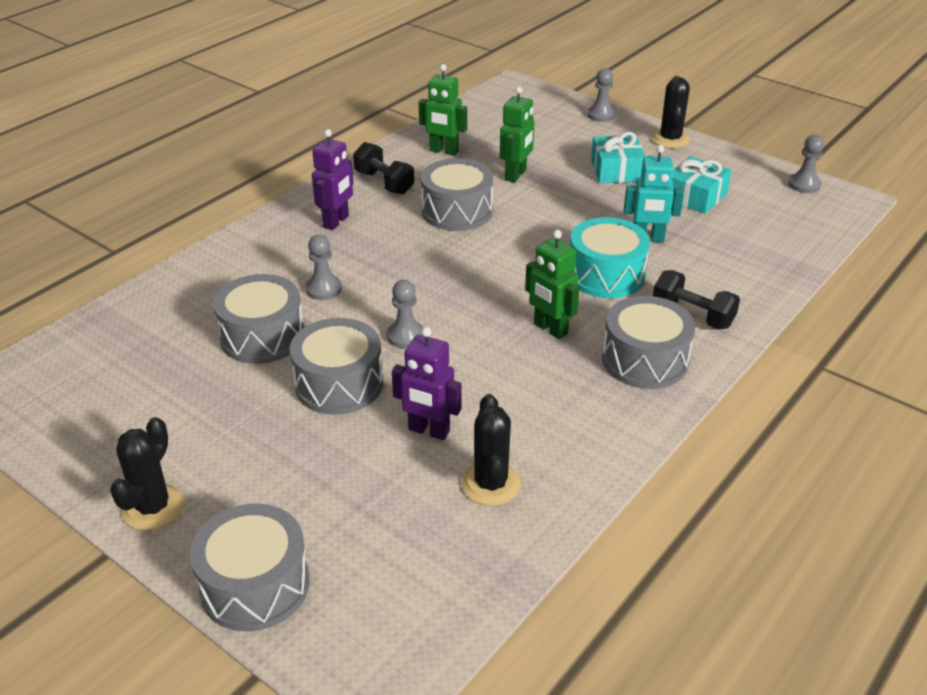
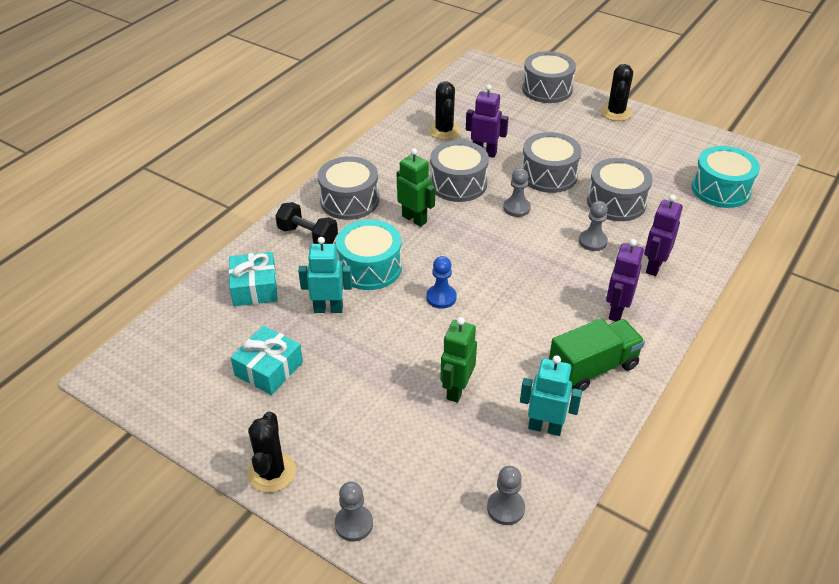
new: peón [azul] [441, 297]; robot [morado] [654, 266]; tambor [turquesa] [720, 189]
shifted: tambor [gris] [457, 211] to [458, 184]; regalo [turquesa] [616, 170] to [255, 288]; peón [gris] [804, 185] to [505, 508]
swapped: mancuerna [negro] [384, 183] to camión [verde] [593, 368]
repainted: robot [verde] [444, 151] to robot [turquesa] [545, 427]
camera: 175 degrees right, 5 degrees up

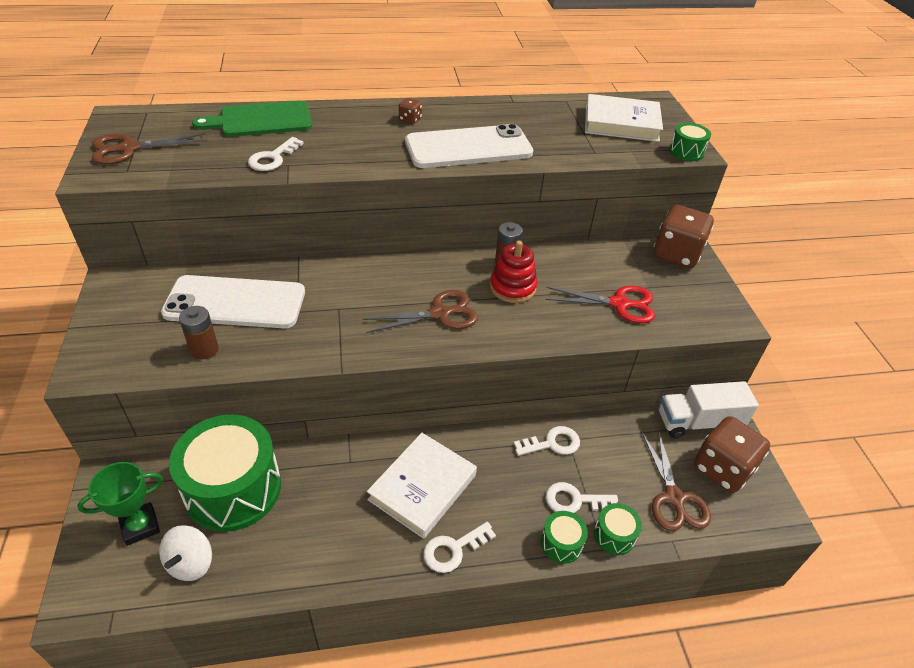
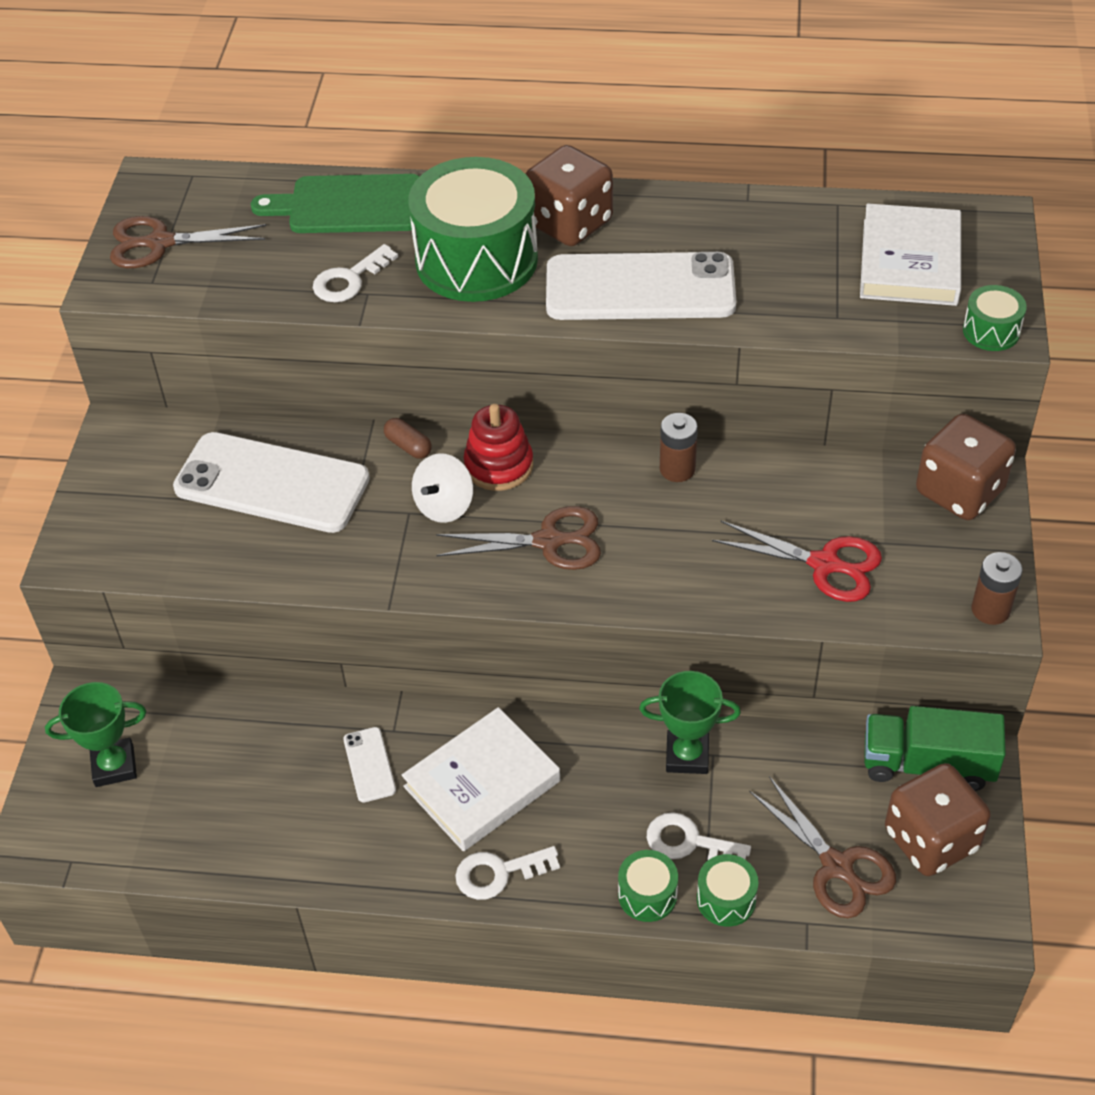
new: móvil [blanco] [369, 765]; cápsula [marrón] [408, 446]
shifted: peonza [blanco] [191, 563] to [444, 506]; tambor [verde] [233, 489] to [476, 260]; pila [marrón] [204, 349] to [990, 610]; juguete apilable [rojo] [512, 287] to [499, 465]
swapped: llave [blanco] [552, 443] to trofeo [verde] [687, 756]
repainted: camión [blanco] [698, 422] to camión [verde] [927, 764]
rotated: libro [blanco] [621, 123] = [909, 262] 75 degrees clockwise; tijeras [marrón] [674, 498] = [836, 866] 45 degrees counterclockwise
scaled: dado [marrón] [410, 119] = [569, 223] x2.36
camera: 20 degrees right, 5 degrees up

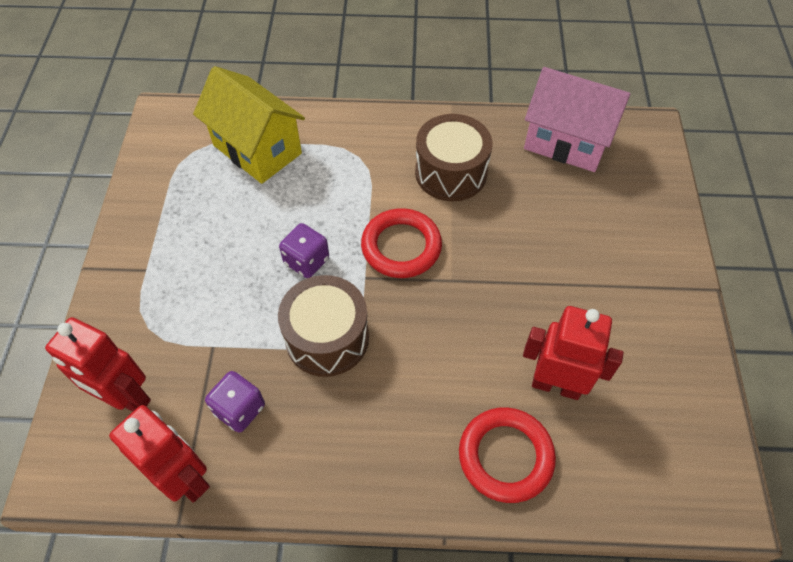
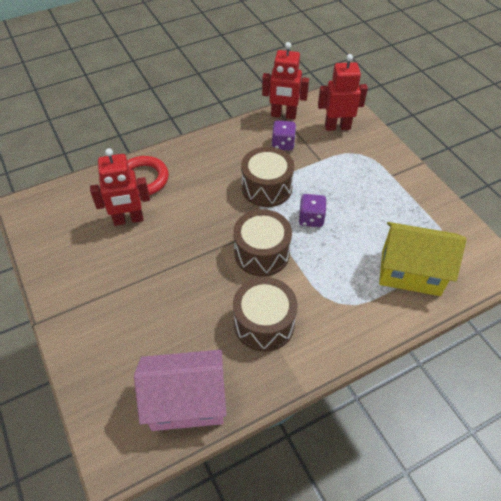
swapped: anillo [rojo] [401, 246] to tambor [marrón] [262, 253]
camera: 150 degrees right, 5 degrees down

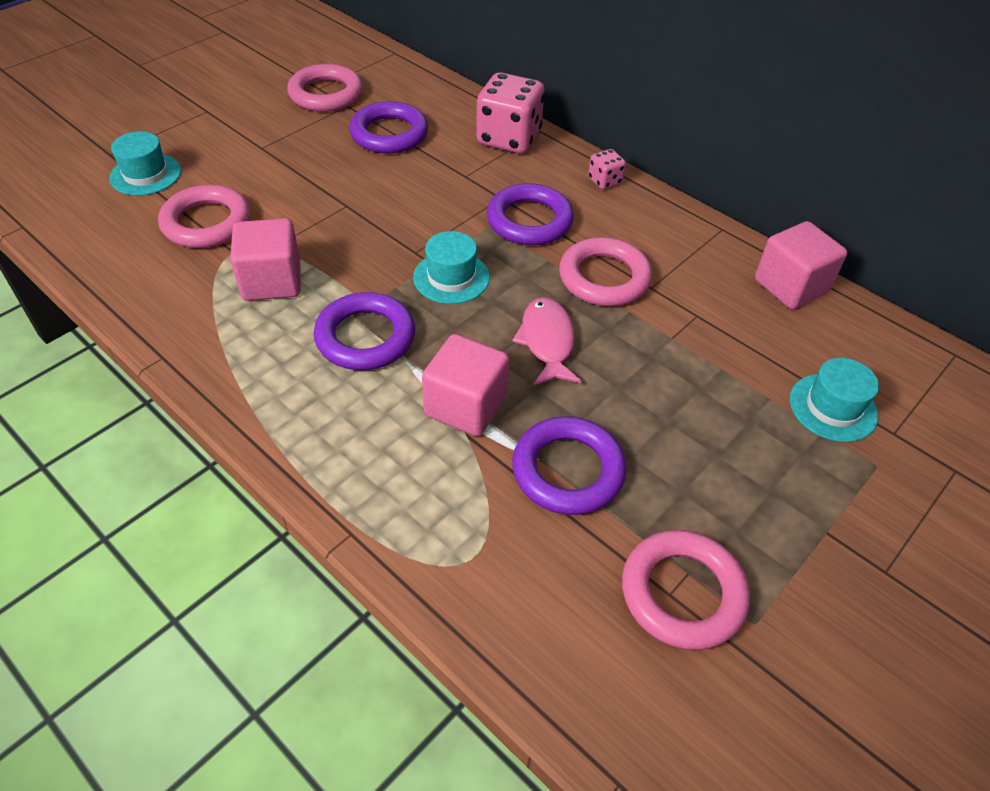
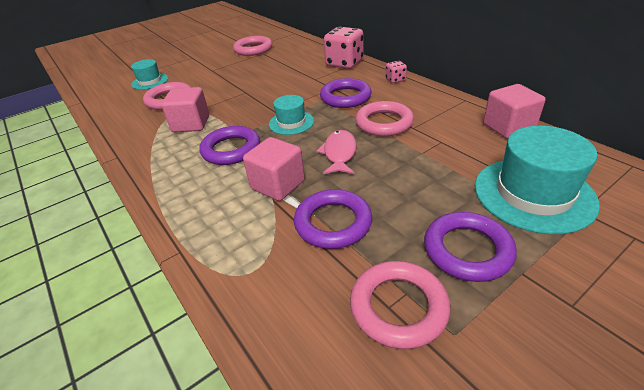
shifted: anillo [morado] [389, 134] to [467, 250]
scaled: sombrero [turquesa] [833, 407] = [533, 194] x1.81
camera: 15 degrees right, 10 degrees down

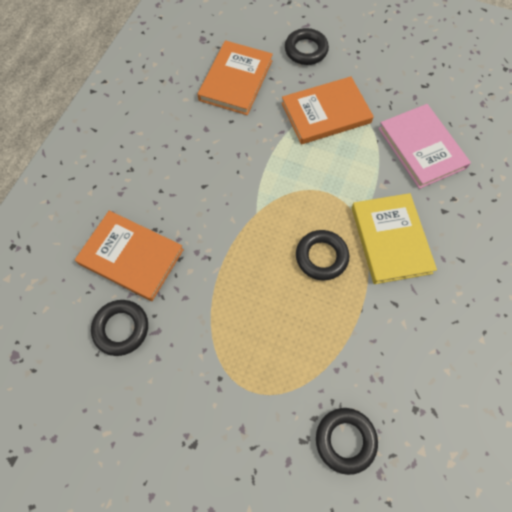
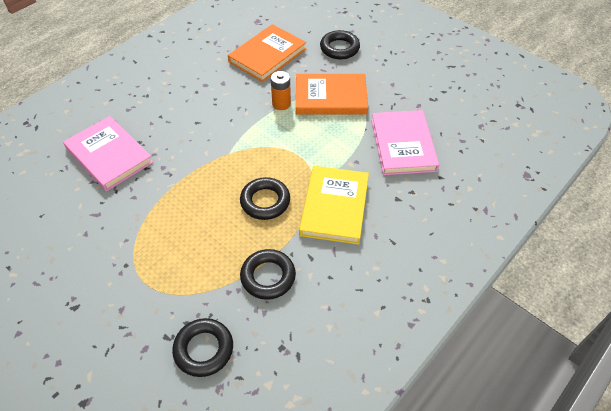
new: pila [naranja] [281, 104]
shifted: anillo [negro] [121, 328] to [268, 277]
repainted: libro [naranja] [131, 256] to libro [rosa] [109, 155]
camera: 20 degrees right, 15 degrees down

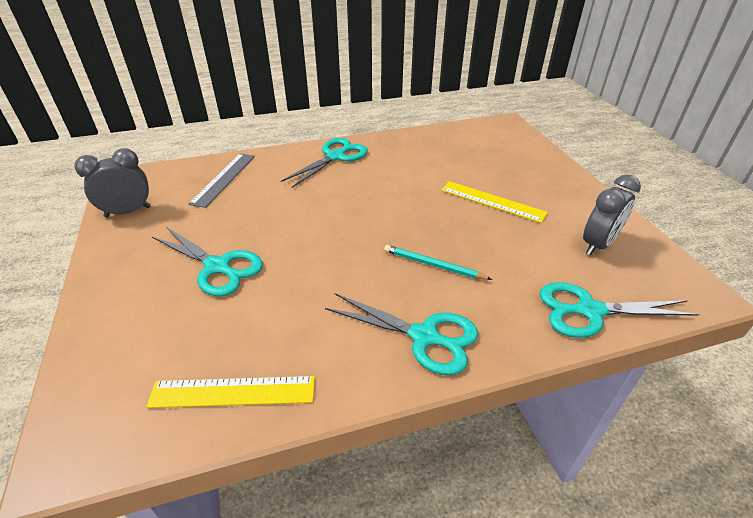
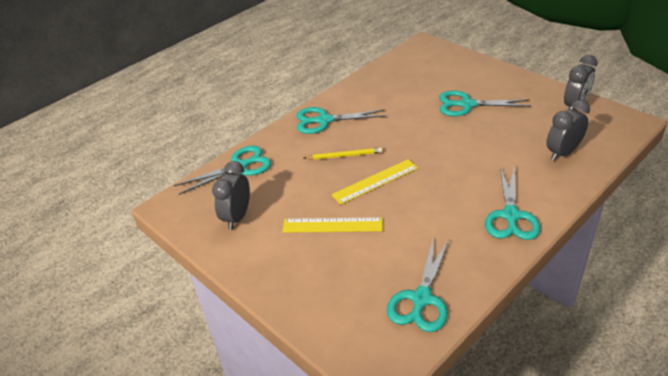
new: tijeras [turquesa] [421, 298]
shifted: regla [amarillo] [233, 392] to [375, 181]
swapped: regla [gris] [224, 179] to despertador [gris] [562, 153]
repainted: lápiz [turquesa] [433, 265] to lápiz [amarillo] [344, 155]
camera: 155 degrees right, 0 degrees up

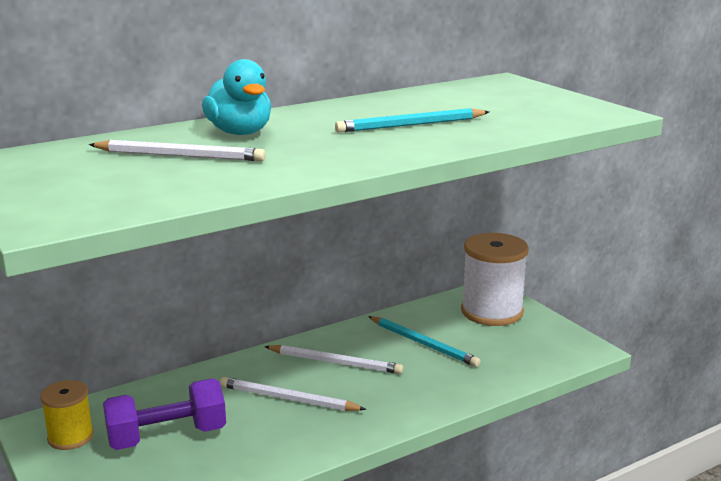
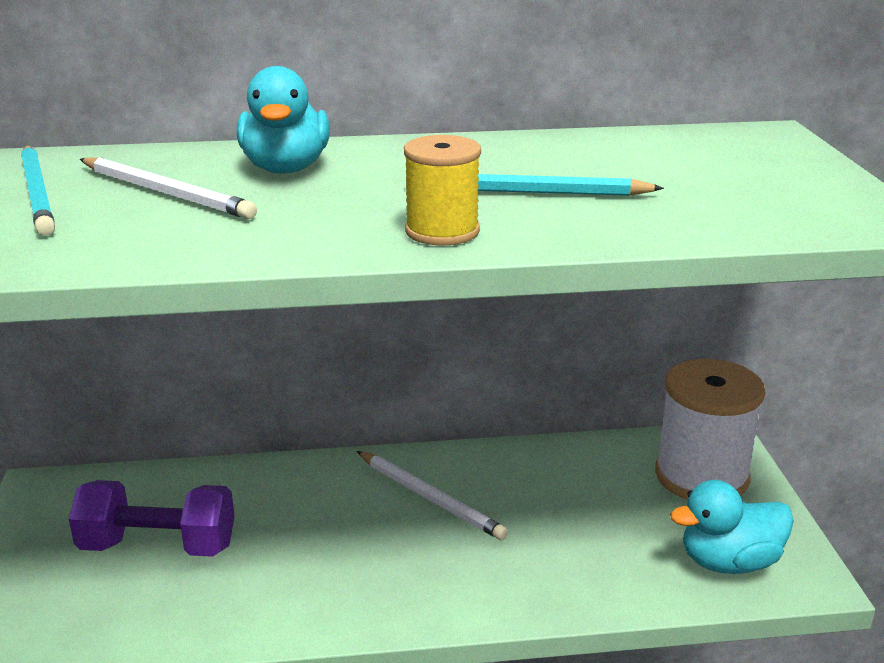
gone: lápiz [blanco] [288, 399]
new: pato [turquesa] [729, 562]
shifted: carrete [amarillo] [70, 437] to [442, 231]; lápiz [turquesa] [423, 344] to [38, 193]
camera: 25 degrees right, 5 degrees up

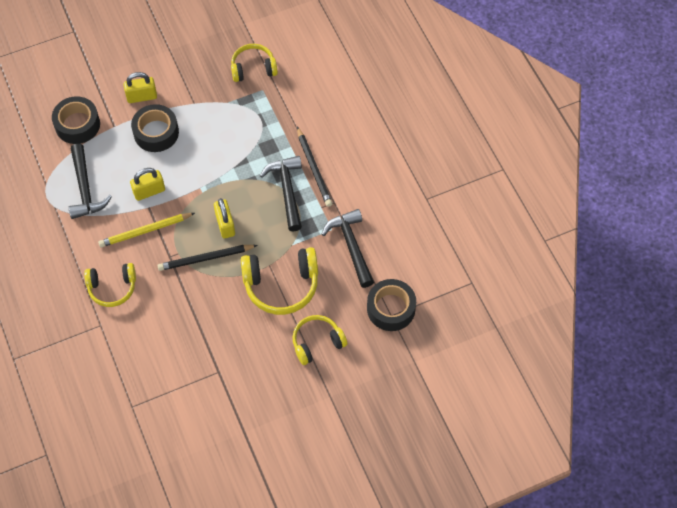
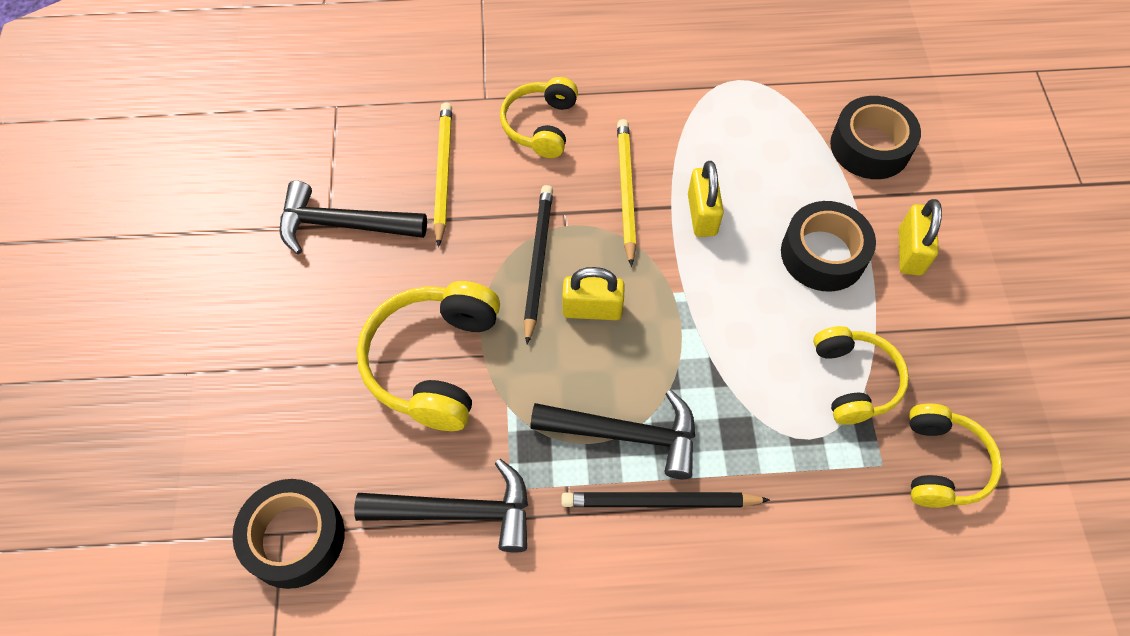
new: lápiz [amarillo] [443, 173]
shifted: martillo [negro] [85, 188] to [343, 225]; auriculares [amarillo] [317, 342] to [854, 380]
camera: 110 degrees right, 0 degrees up

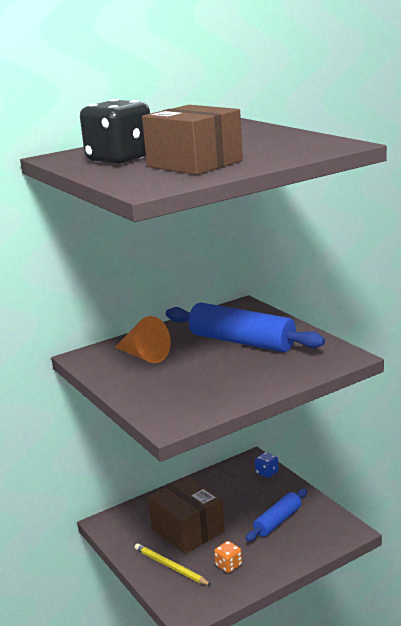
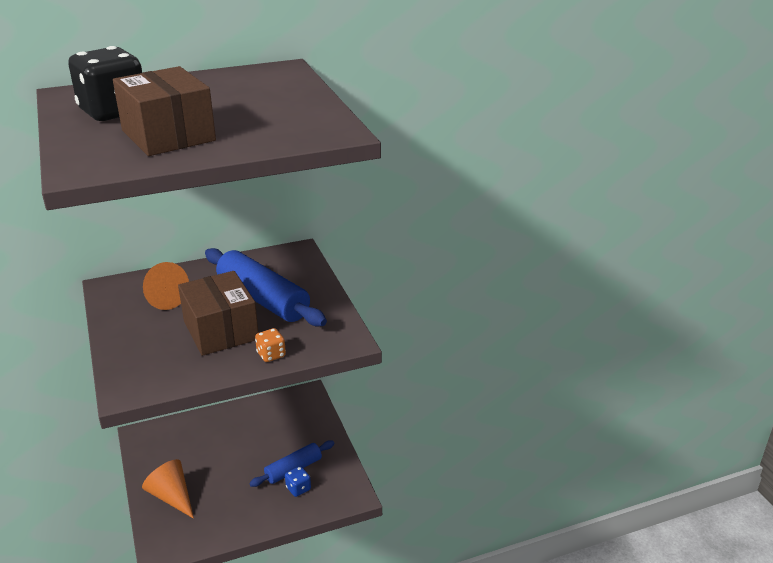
shifted: caja [marrón] [187, 530] to [221, 330]; dado [naranja] [228, 565] to [271, 355]; dado [azul] [267, 473] to [298, 488]
swapped: lápiz [amarillo] [170, 567] to cono [naranja] [172, 496]
camera: 10 degrees right, 10 degrees up

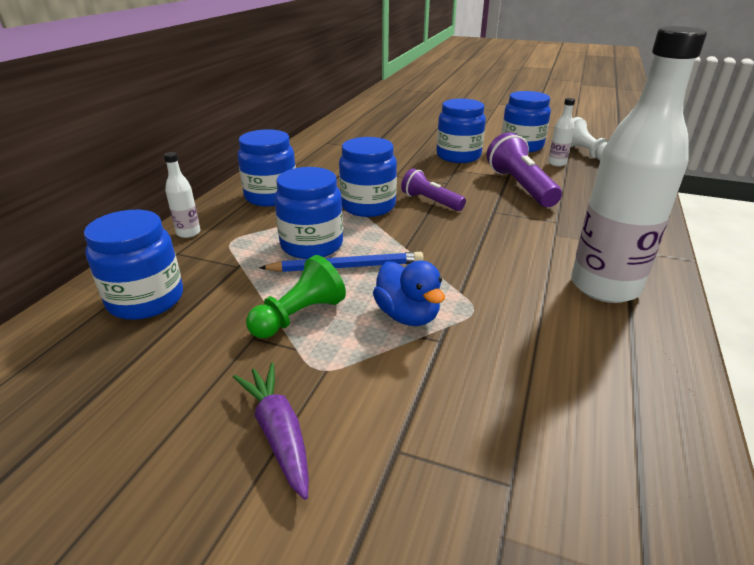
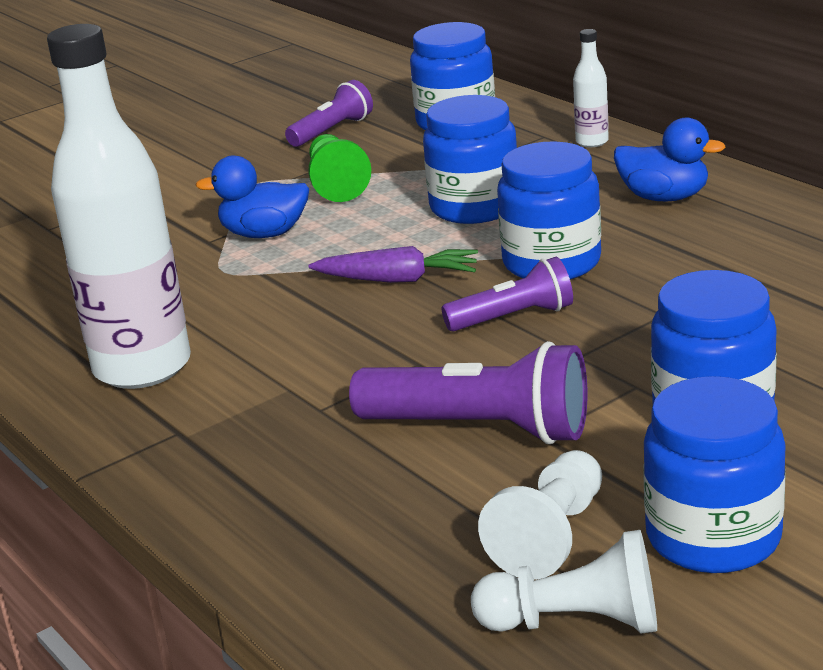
gone: lápiz [azul] [346, 267]
new: lámpara de mano [morado] [332, 131]
shifted: zanahoria [morado] [278, 432] to [398, 279]
swapped: tarro [azul] [271, 196] to pato [azul] [664, 197]; botella [blanco] [556, 163] to peón [blanco] [551, 536]
camera: 125 degrees right, 5 degrees down

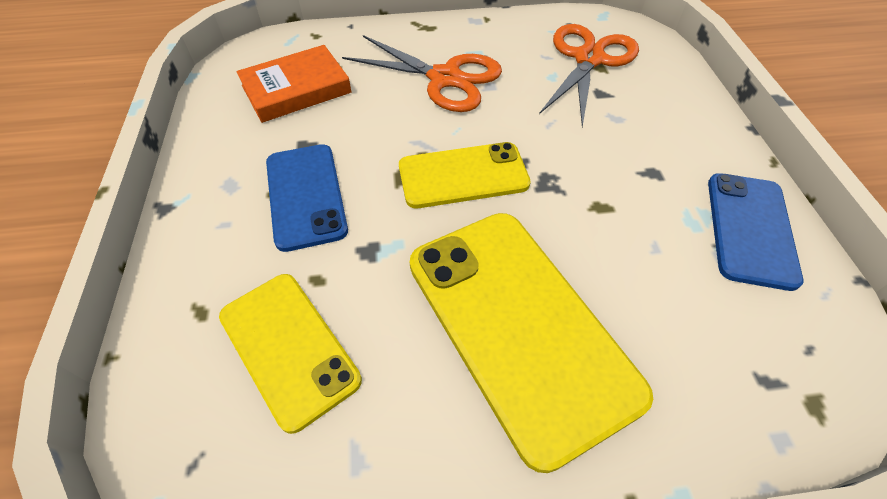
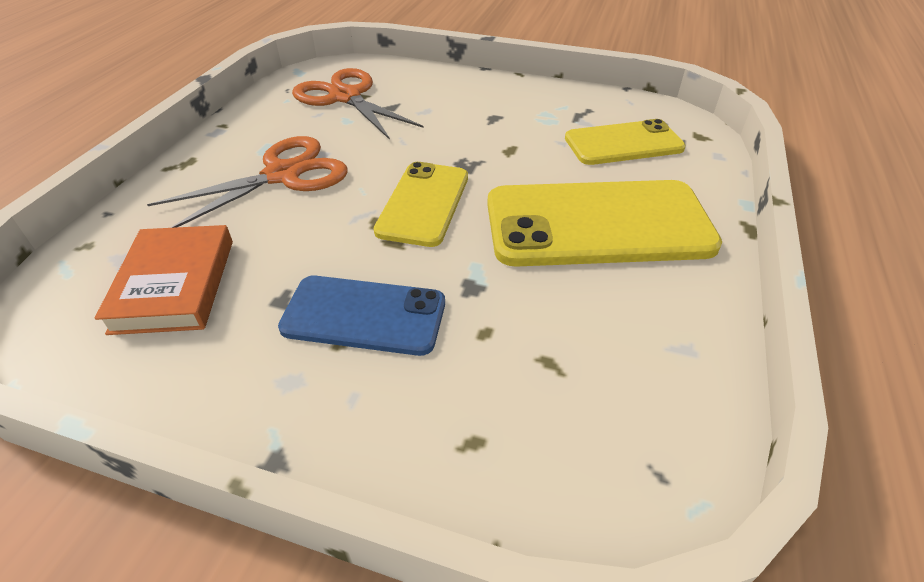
gone: móvil [azul] [750, 229]
shifted: móvil [amarillo] [288, 348] to [623, 143]
camera: 65 degrees left, 10 degrees down

